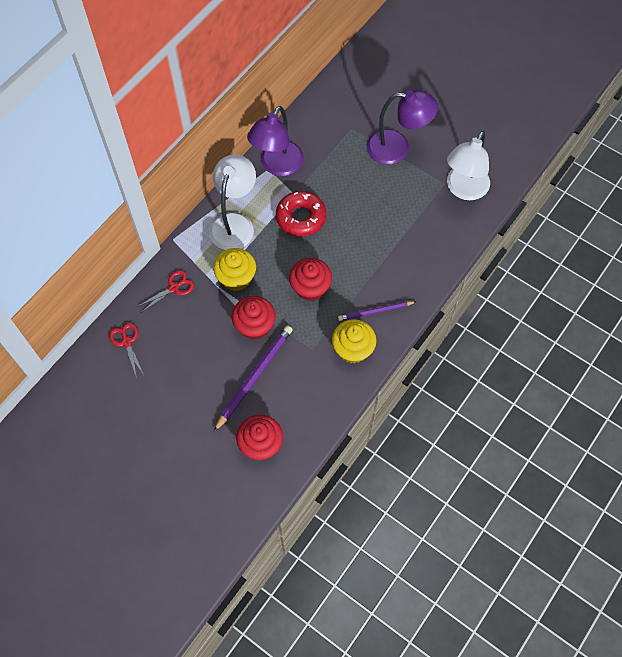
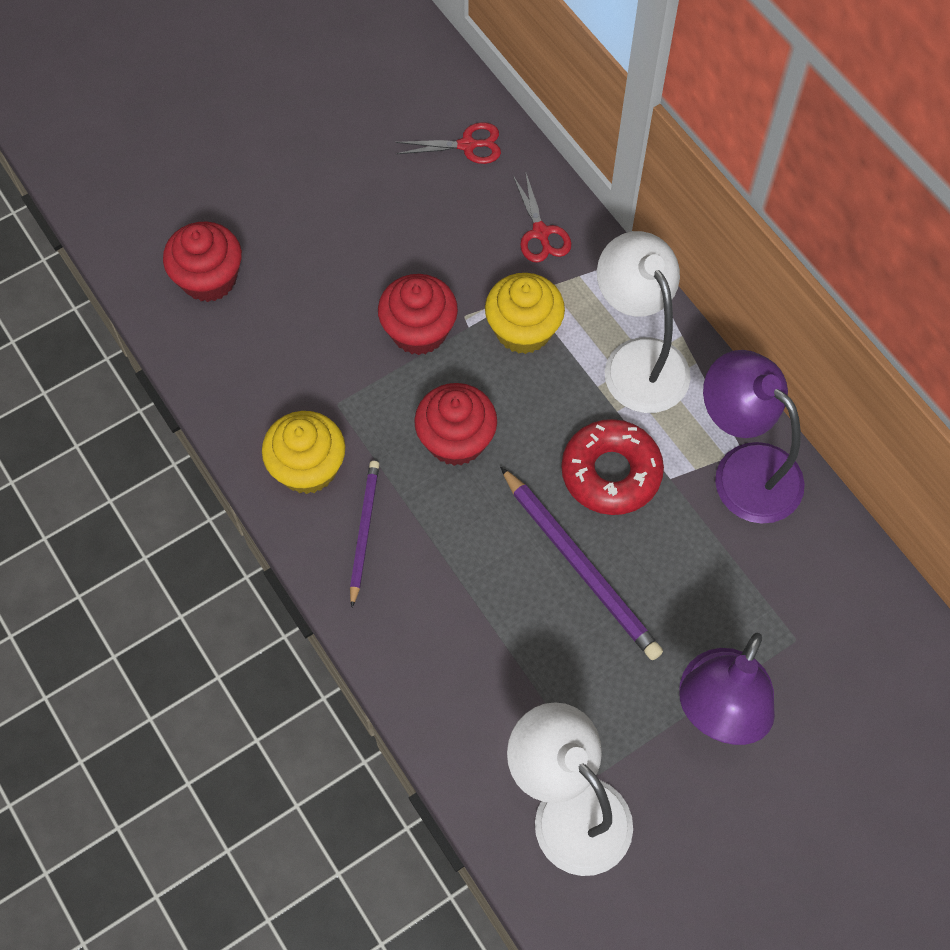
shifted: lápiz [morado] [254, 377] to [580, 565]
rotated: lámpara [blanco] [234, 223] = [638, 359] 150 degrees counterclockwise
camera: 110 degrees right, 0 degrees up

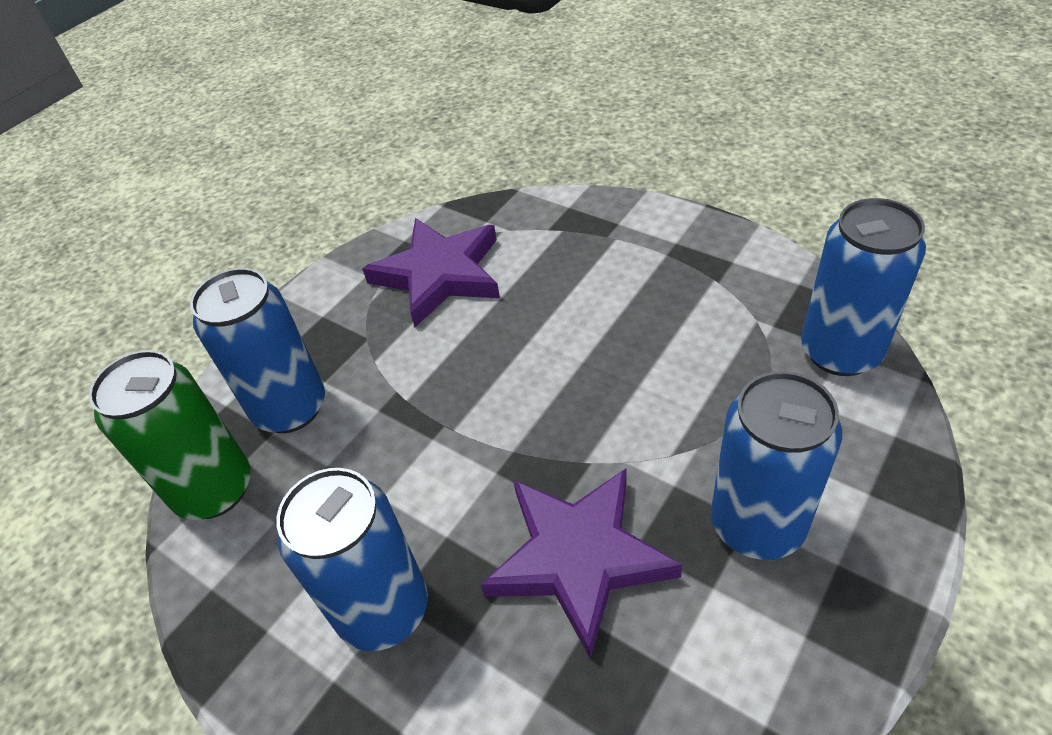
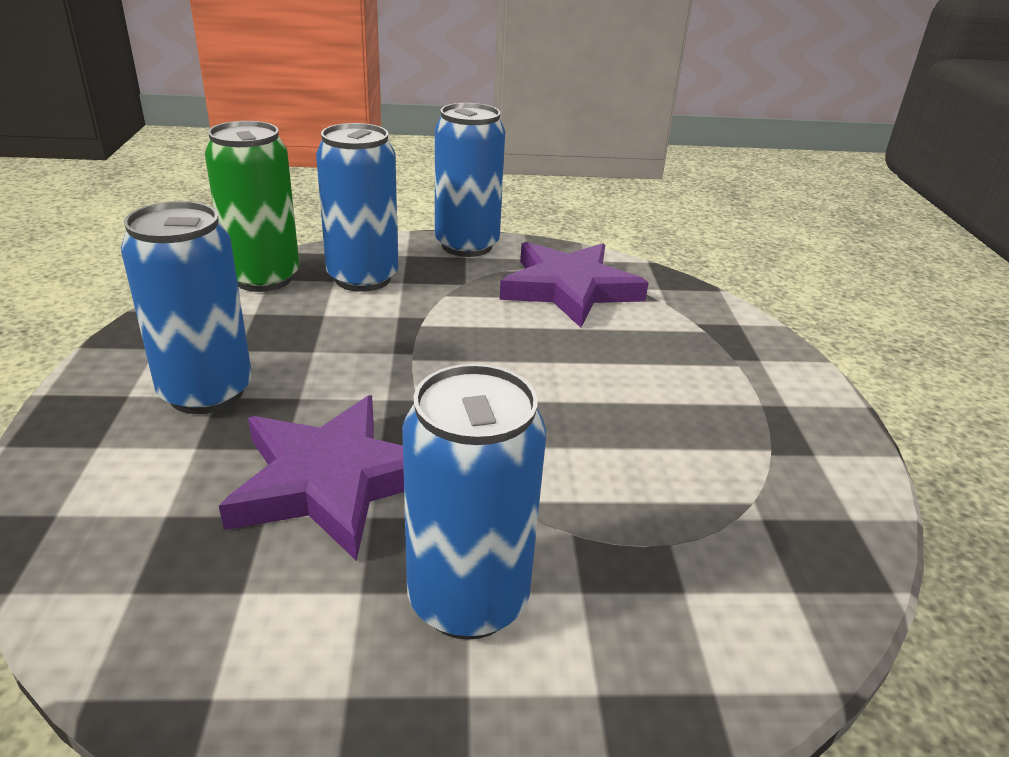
shifted: lata [azul] [840, 352] to [467, 245]
camera: 45 degrees right, 15 degrees down

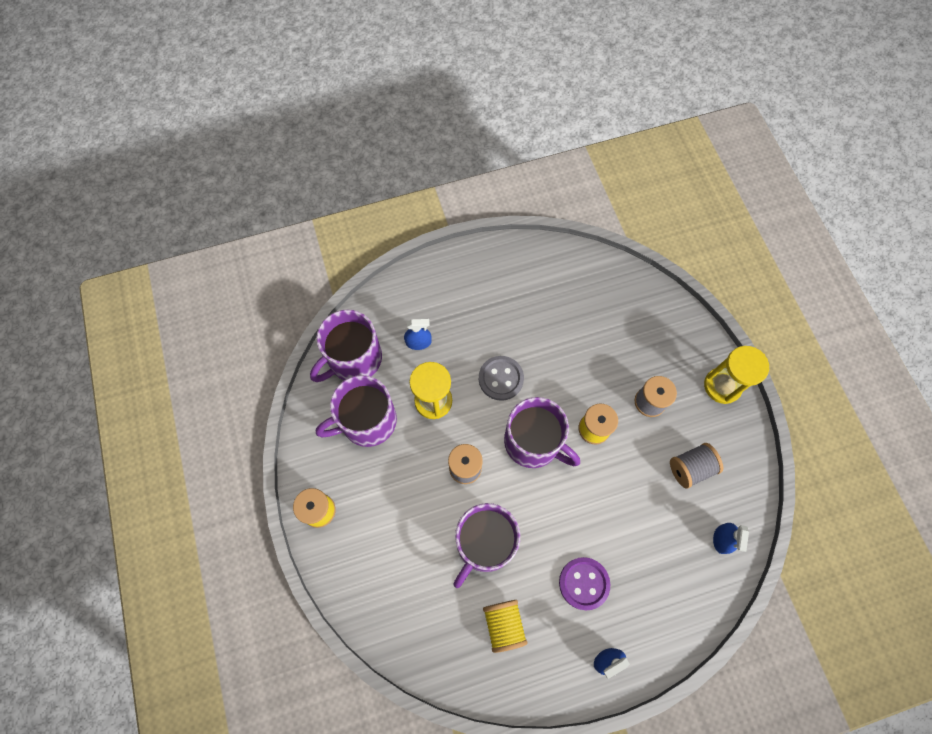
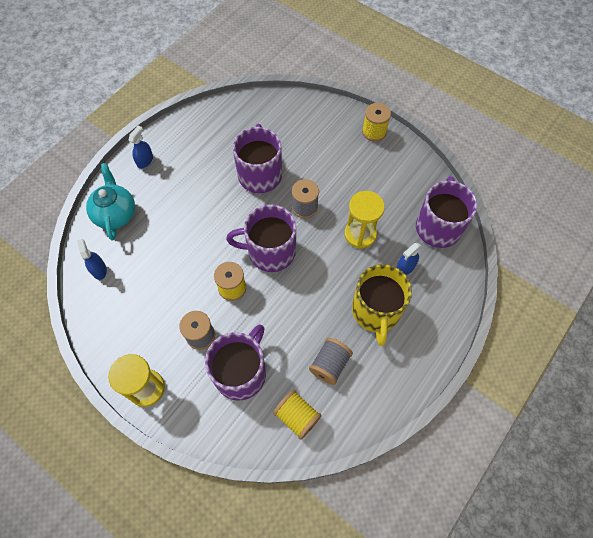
gone: botón [gris] [501, 379]; botón [morado] [584, 583]
new: tetera [turquesa] [115, 214]; taza [amarillo] [376, 311]
shifted: taza [morado] [367, 421] to [241, 372]; carrete [amarillo] [503, 624] to [297, 416]; carrete [gris] [690, 468] to [330, 365]
camera: 145 degrees right, 5 degrees down

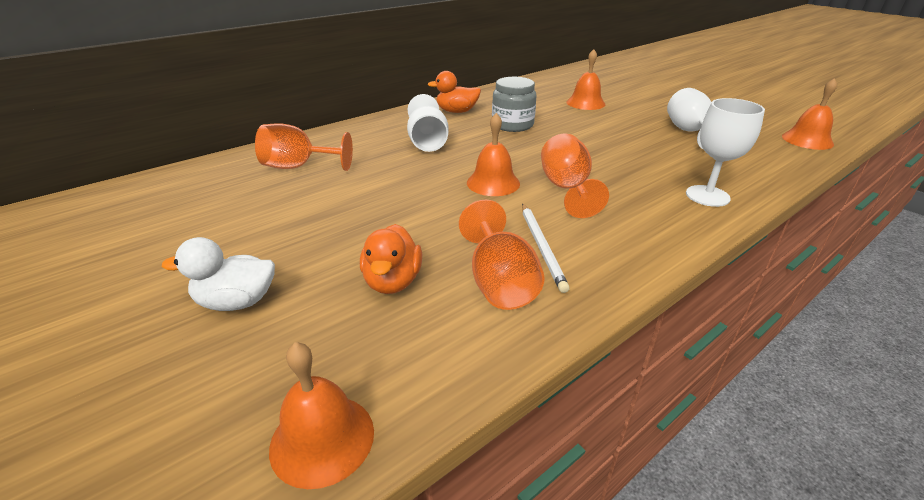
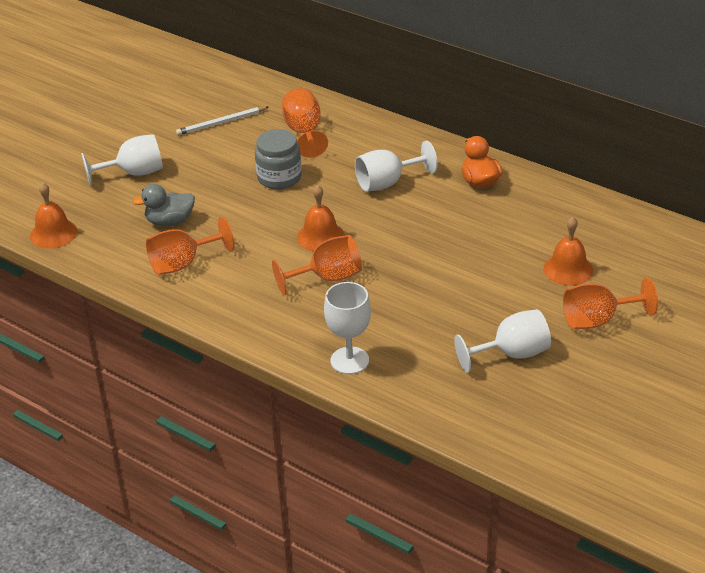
gone: campana [naranja] [807, 140]
new: copa [naranja] [598, 320]
shifted: tarro [gris] [512, 125] to [279, 177]; lápiz [blanco] [541, 247] to [221, 123]
swapped: pato [blanco] [237, 302] to copa [blanco] [134, 173]
repainted: pato [naranja] [392, 281] to pato [gris] [169, 221]
camera: 75 degrees right, 5 degrees up

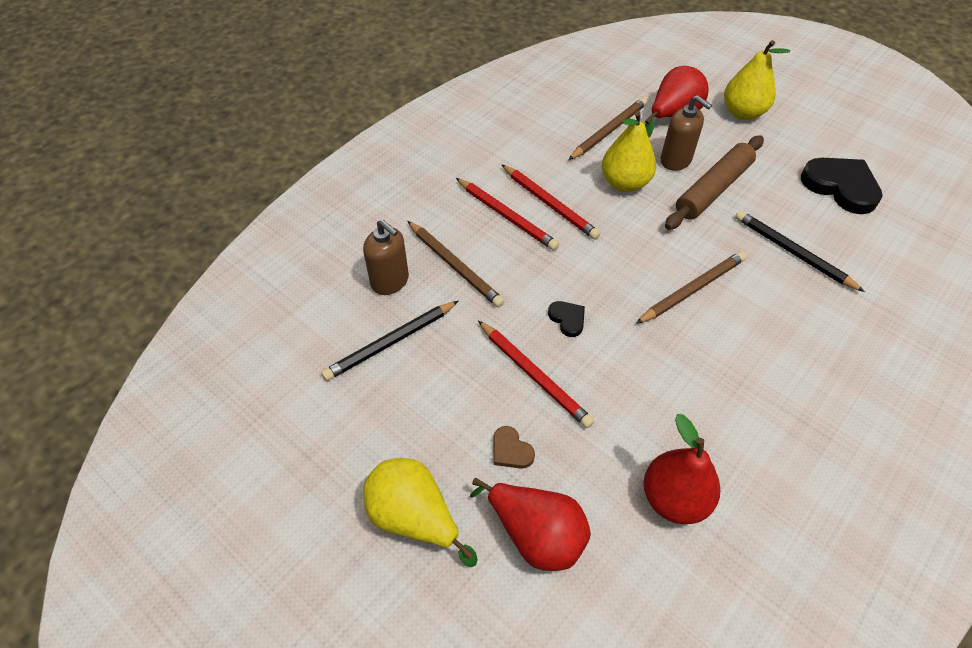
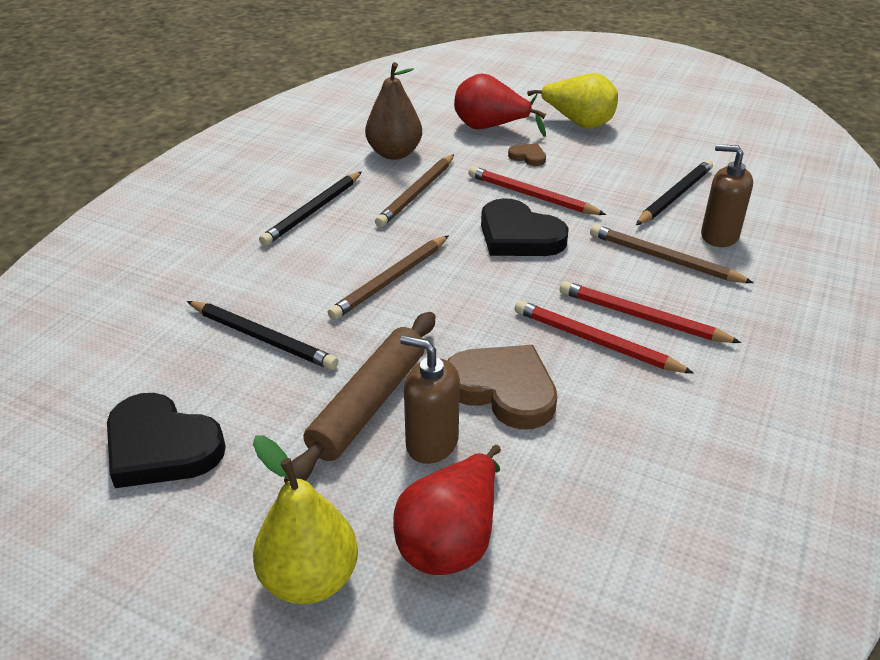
new: lápiz [negro] [313, 211]
shifted: lápiz [marrón] [608, 131] to [417, 193]
swapped: pera [amarillo] [624, 183] to corazón [marrón] [503, 389]
repainted: pera [rojo] [674, 498] to pera [marrón] [394, 153]
scaled: corazón [negro] [567, 319] = [519, 236] x2.10
camera: 165 degrees right, 15 degrees down

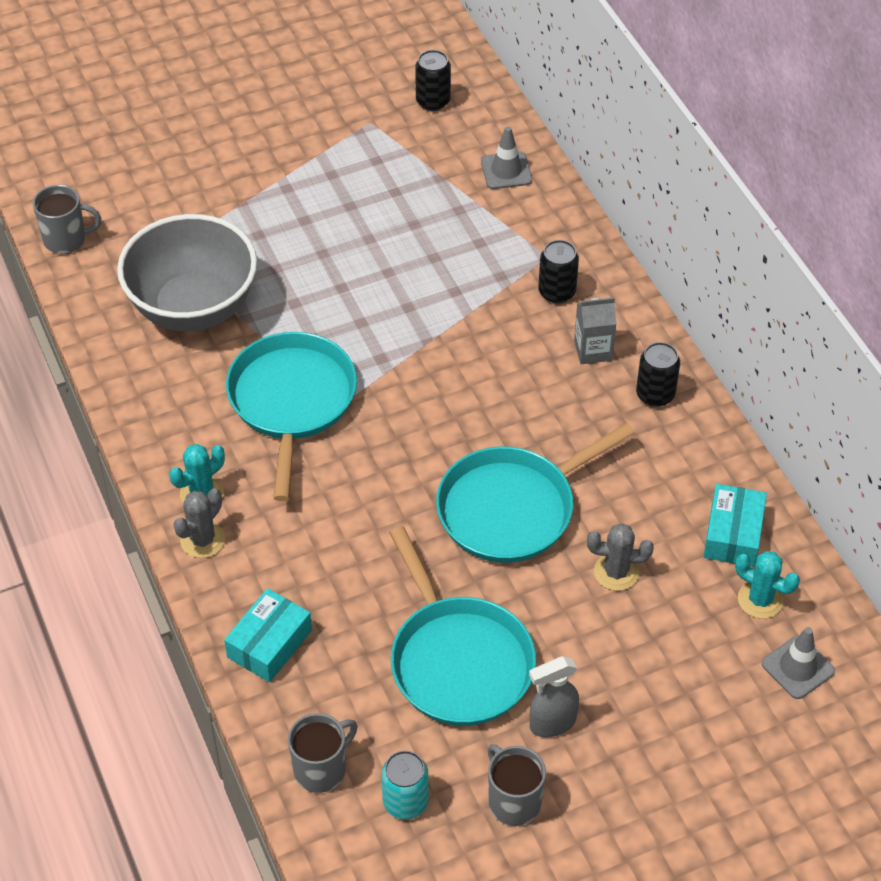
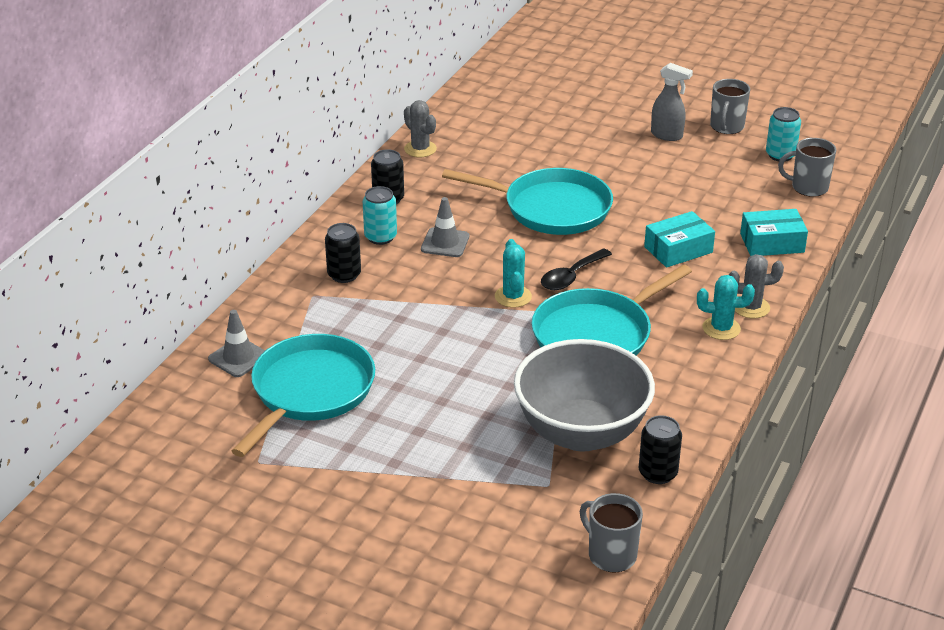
new: cuchara [negro] [571, 277]
shifted: sartén [turquesa] [458, 661] to [310, 391]; lata [negro] [433, 101] to [658, 473]; cactus [gris] [616, 572] to [420, 149]; caja [turquesa] [733, 534] to [678, 249]; cactus [turquesa] [760, 599] to [513, 296]; cono de tráfico [gris] [798, 667] to [445, 243]
swapped: cartón de leche [gris] [593, 350] to lata [turquesa] [380, 237]
camera: 130 degrees left, 15 degrees down

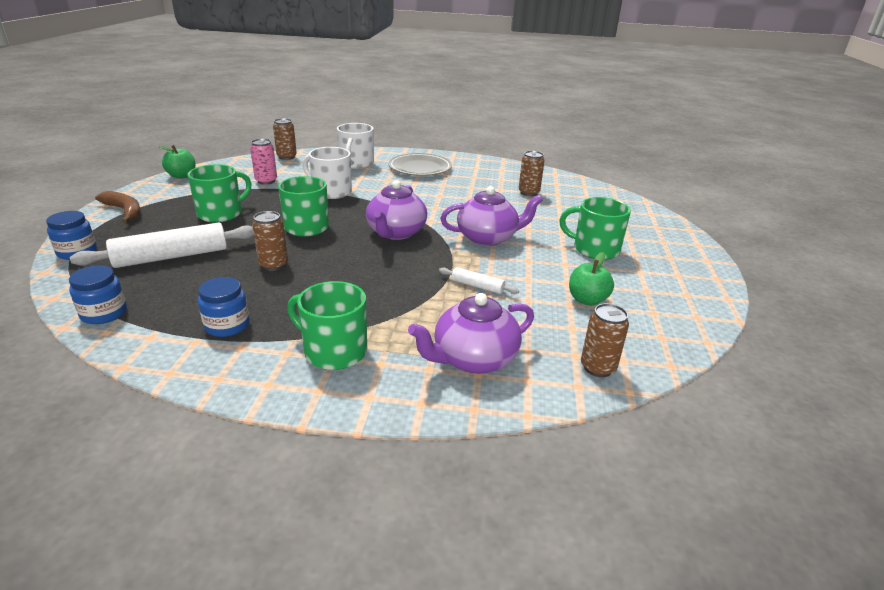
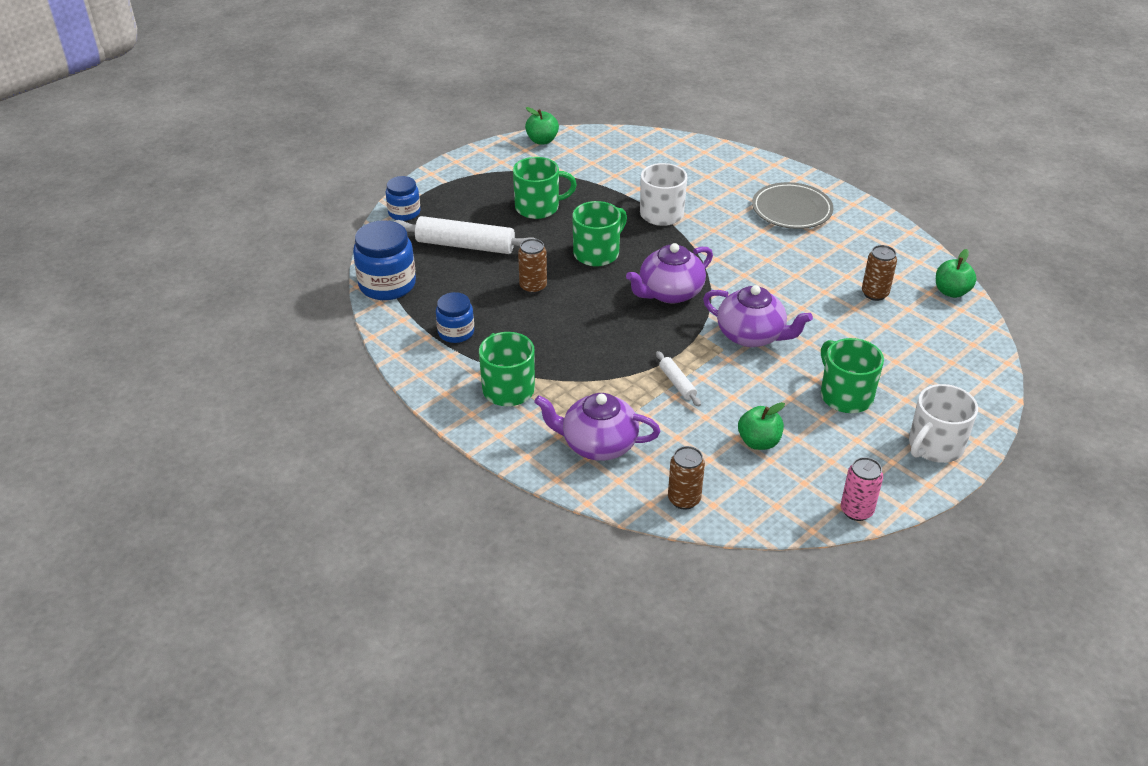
gone: plátano [marrón] [125, 211]; lata [marrón] [286, 157]
new: manzana [verde] [951, 292]
shifted: lata [rosa] [266, 181] to [856, 510]; taza [blanco] [356, 164] to [934, 446]
scaled: tarro [azul] [104, 313] = [387, 284] x1.64
camera: 40 degrees right, 10 degrees up

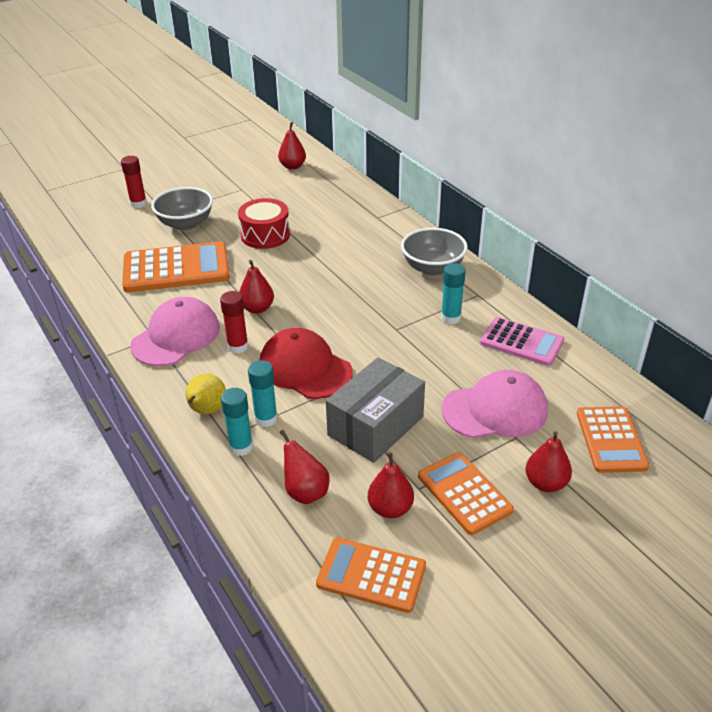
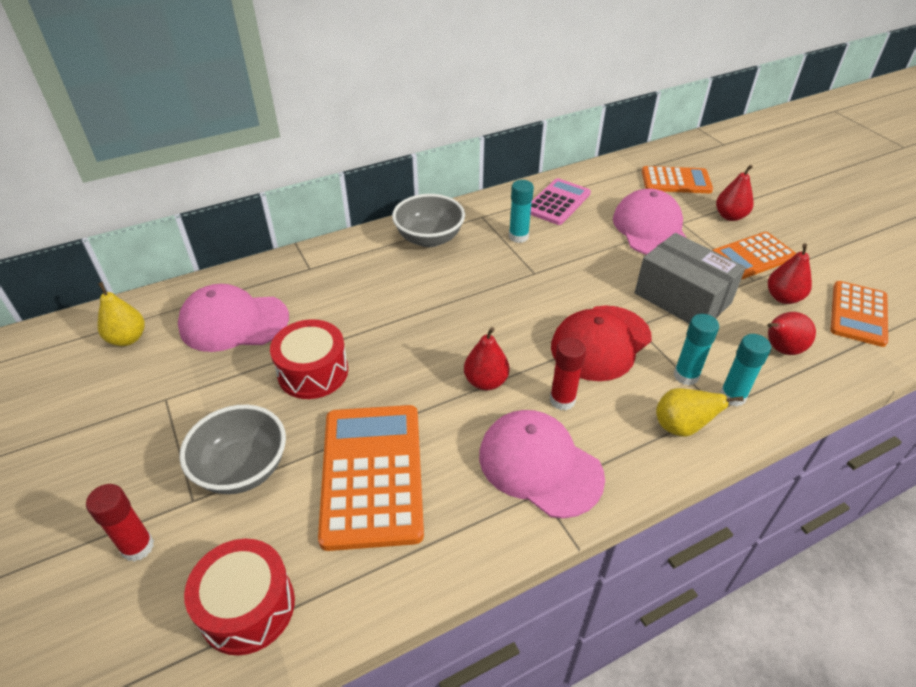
new: gorra [rosa] [233, 322]; tambor [rojo] [247, 607]
repainted: pera [rojo] [292, 166] to pera [amarillo] [128, 339]
camera: 85 degrees left, 5 degrees up

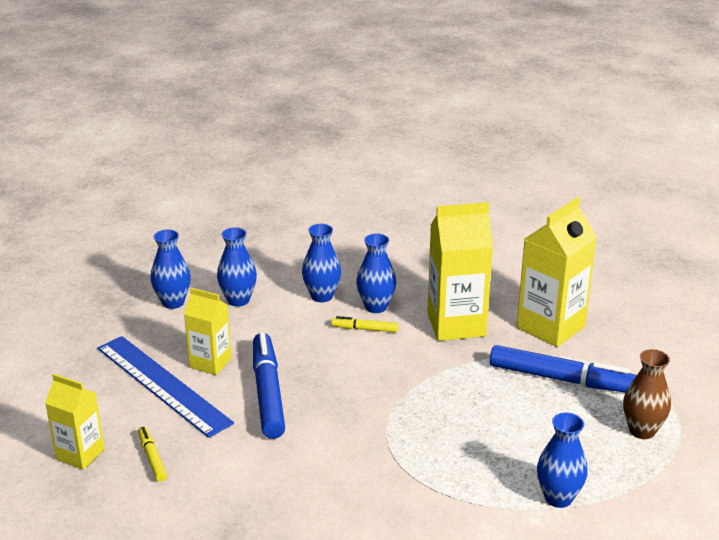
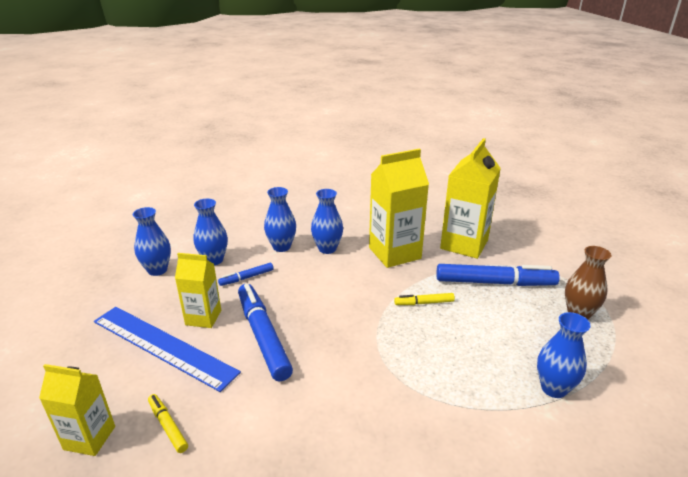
new: rotulador [azul] [246, 278]
shifted: rotulador [amarillo] [364, 329] to [424, 303]
camera: 15 degrees left, 0 degrees up

